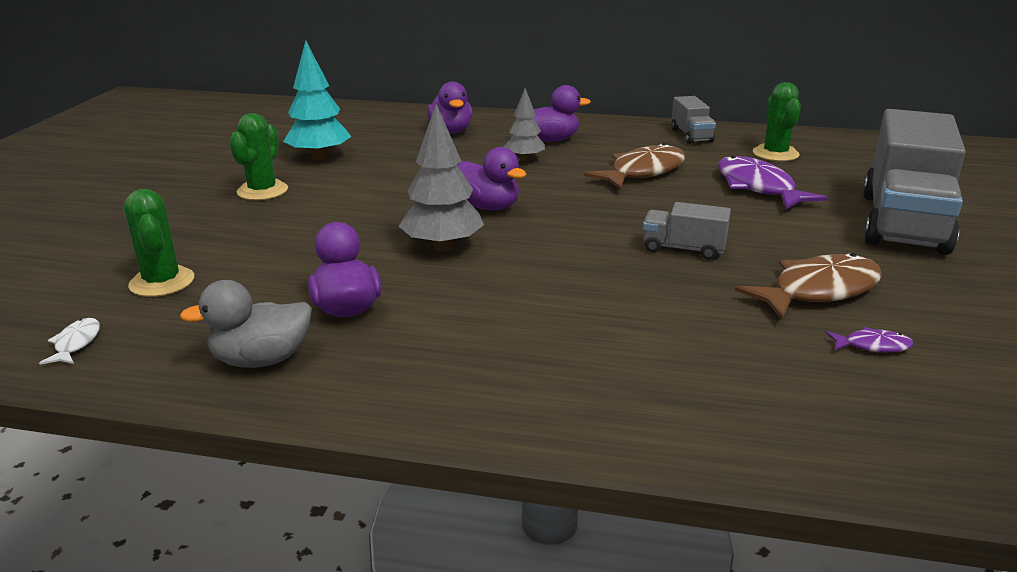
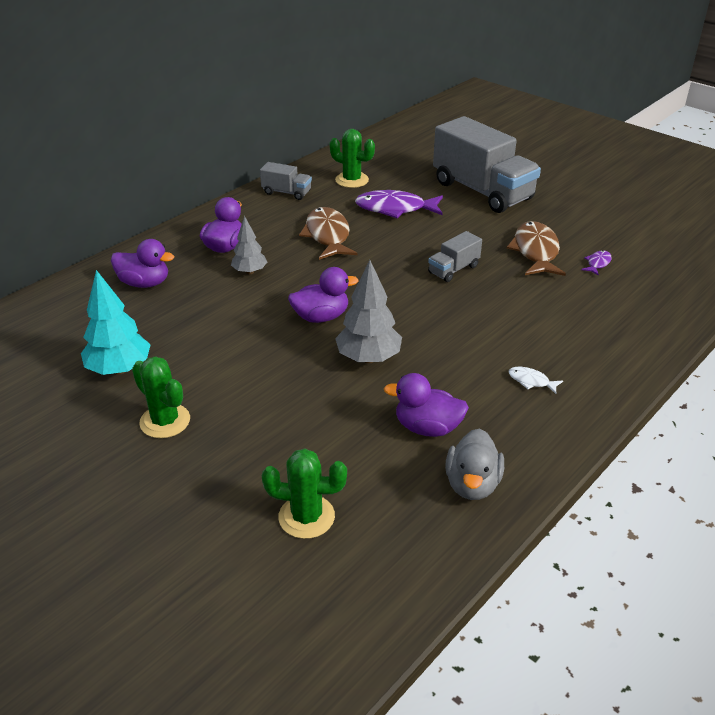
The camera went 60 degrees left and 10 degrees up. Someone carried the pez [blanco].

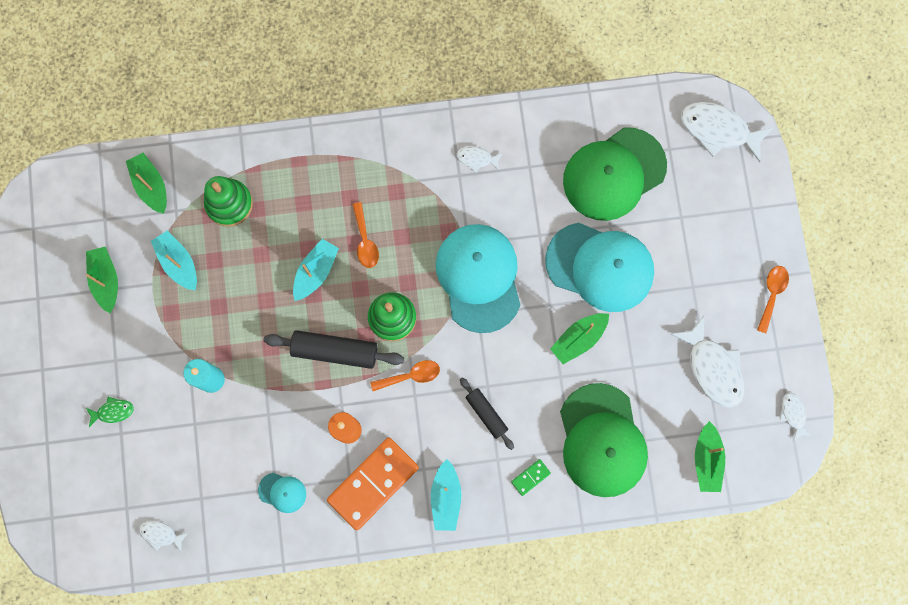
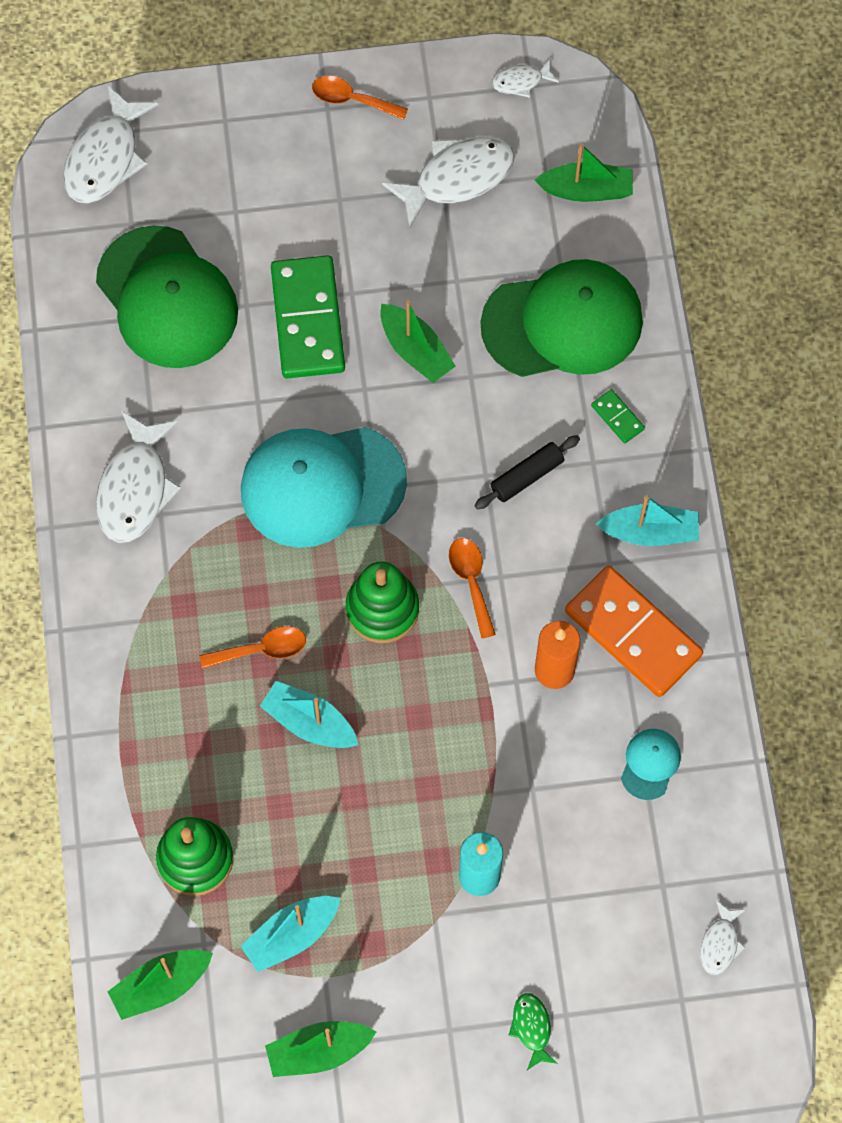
The camera went 90 degrees left and 10 degrees down. Someone took away the rodillo [negro] (no. 1 from left). Someone scaled the pez [blanco] (no. 2 from left) by 2.00. Someone swapped the gorra [turquesa] (no. 3 from left) for the ficha de dominó [verde] (no. 1 from left).

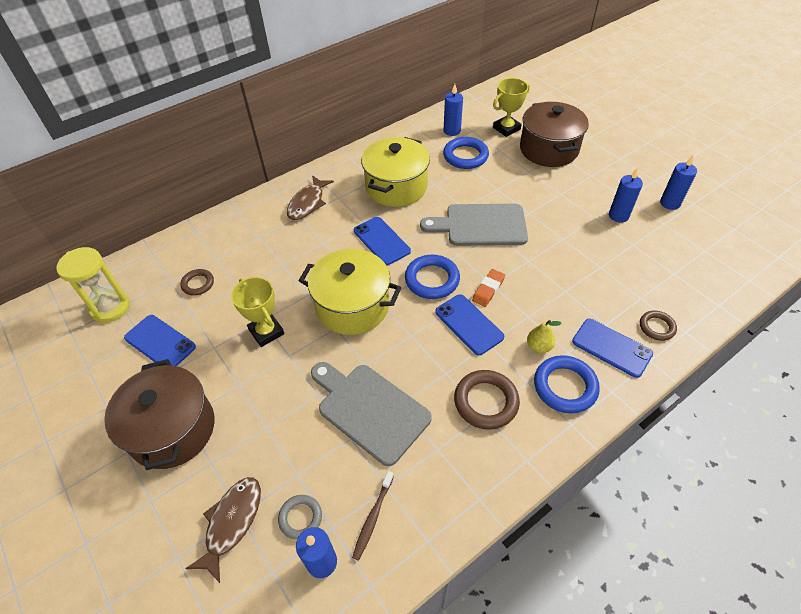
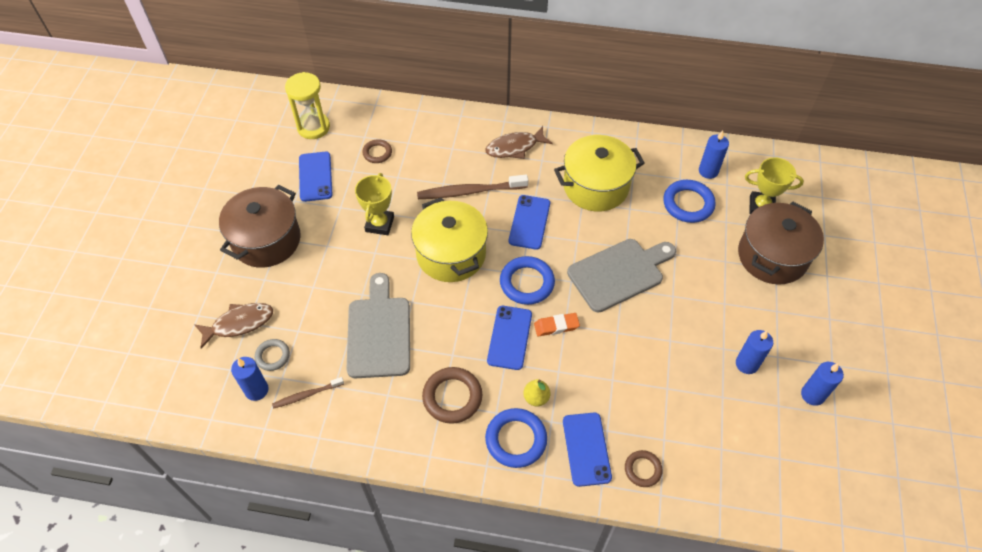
The camera went 45 degrees right and 5 degrees up. Someone rotated the tabla de cortar [gris] (no. 2 from left) by 105 degrees clockwise. Someone put down the cepillo de dientes [marrón] (no. 2 from left).

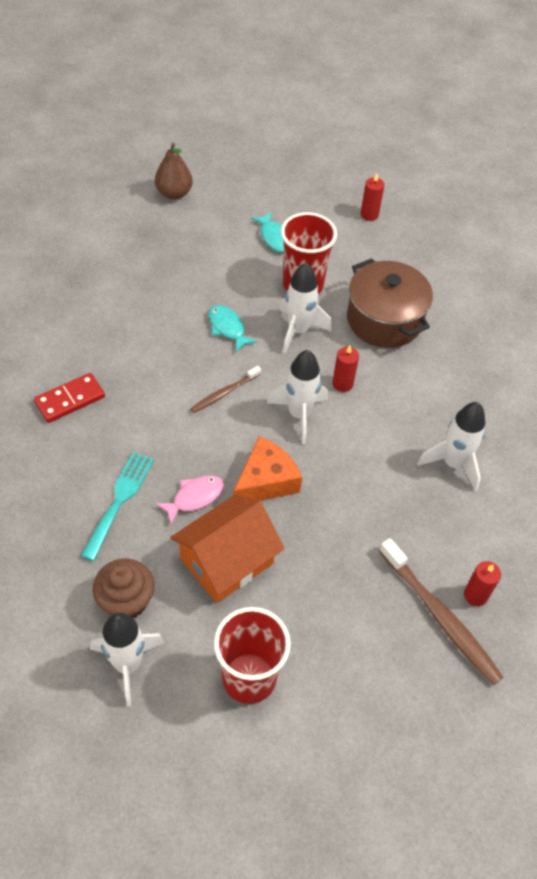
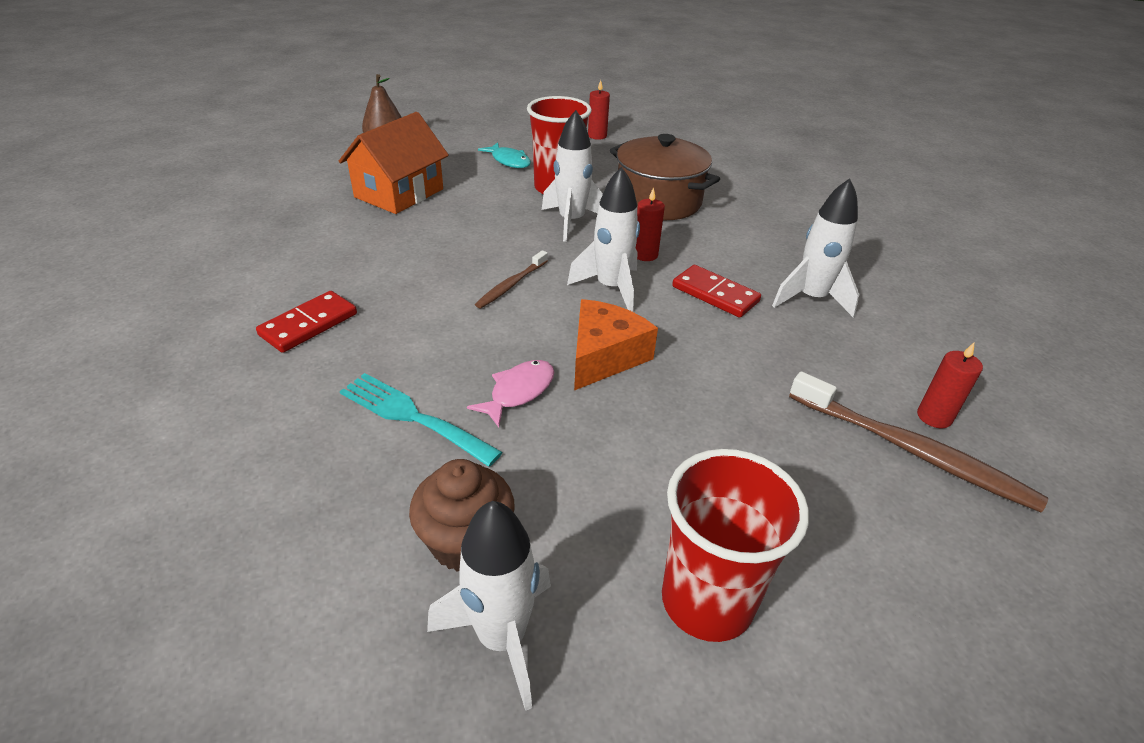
The camera went 15 degrees left and 15 degrees down. Someone rotated the tenedor [turquesa] by 60 degrees counterclockwise. Someone carried the casa [naranja]. Someone took away the pez [turquesa] (no. 1 from left). Someone put down the ficha de dominó [rojo] (no. 2 from left).

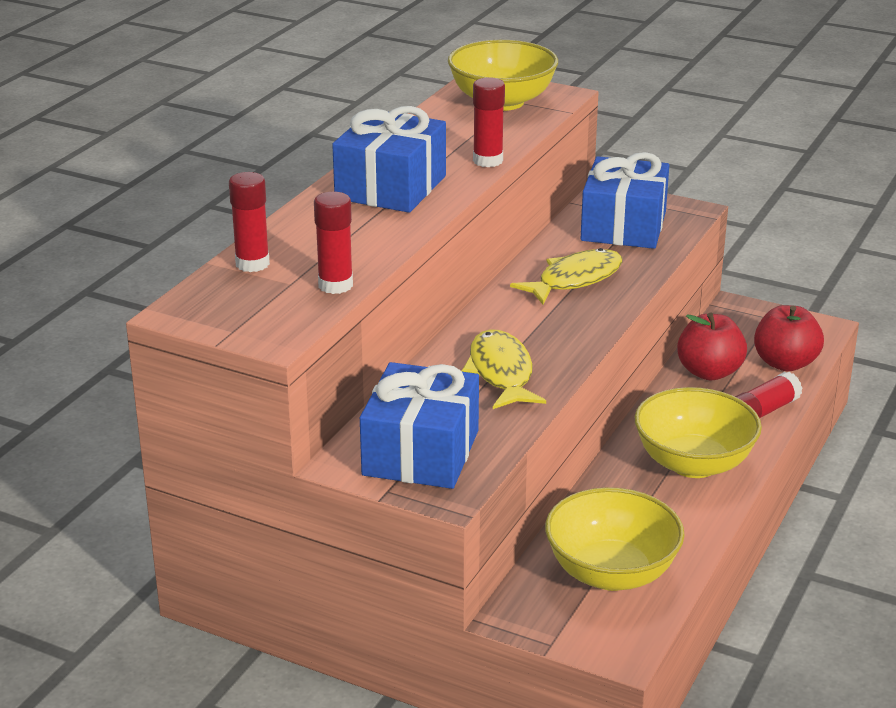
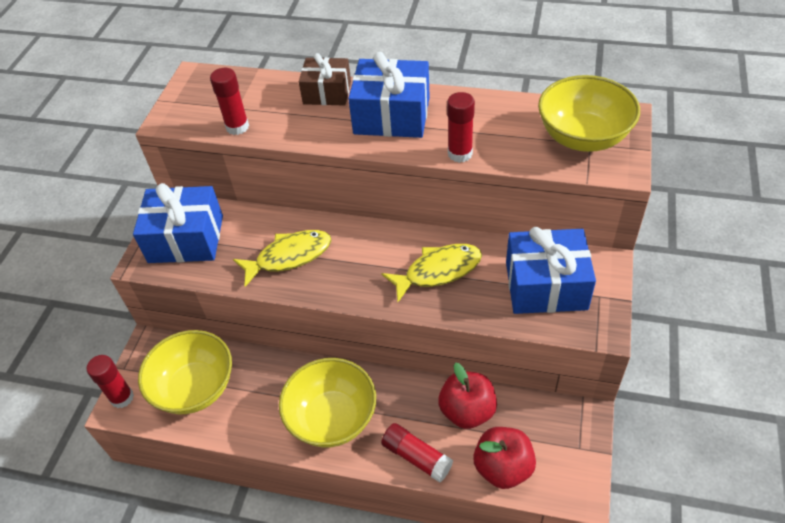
The camera went 80 degrees right and 20 degrees up. Someone carried the barra de pegamento [rojo] (no. 1 from left). Someone rotated the pez [amarillo] (no. 2 from left) by 60 degrees counterclockwise. Someone put down the regalo [marrón].

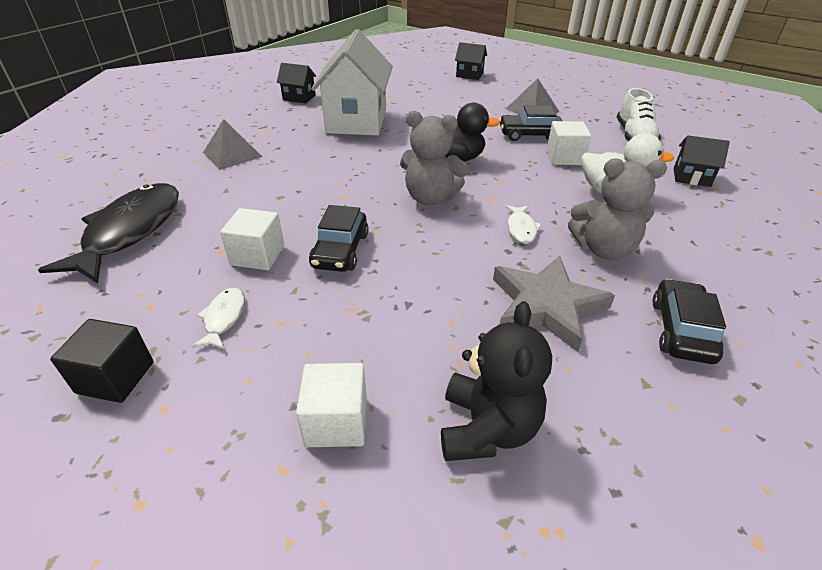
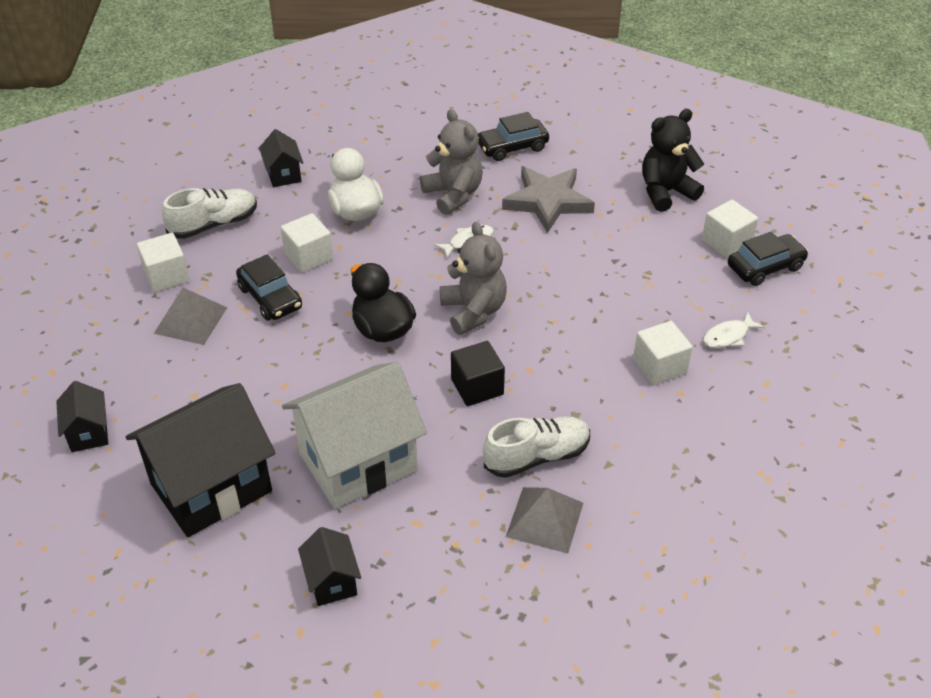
The camera went 125 degrees left and 5 degrees up. Someone took away the pez [negro]. Someone carried the cubo [negro]. Someone carried the coche [negro] (no. 1 from left in the first image). Someone put down the casa [negro] (no. 2 from left). Someone put down the cubo [blanco] (no. 1 from left). Someone put down the zapato [blanco] (no. 2 from left).

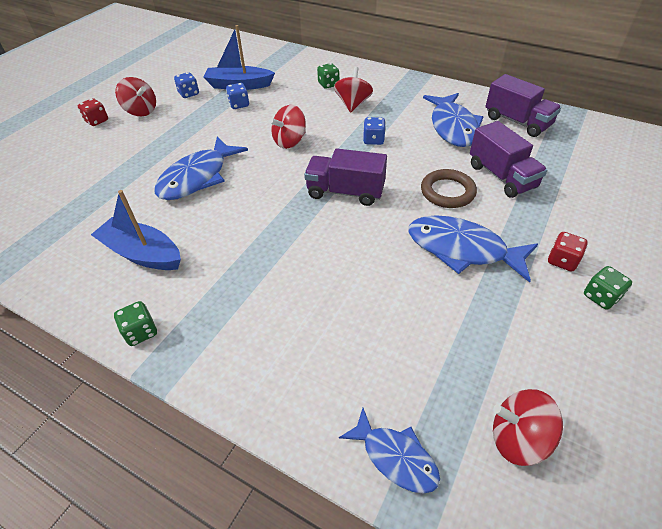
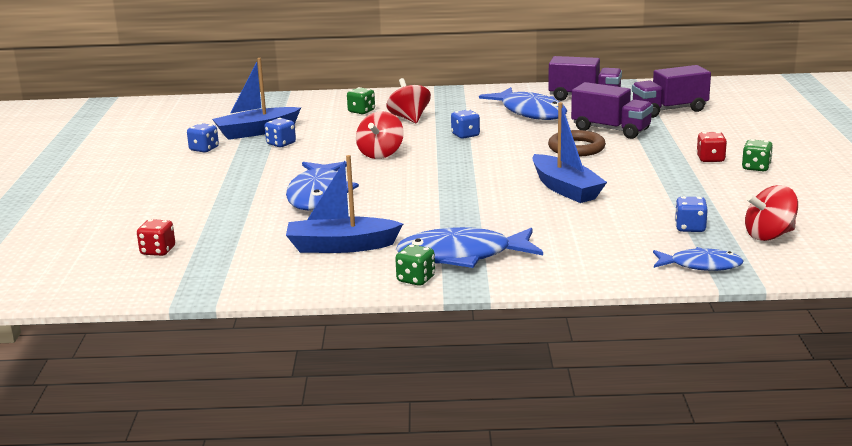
The camera went 30 degrees left and 25 degrees down. Someone carried the dado [rojo] (no. 1 from left). Someone took away the peonza [rojo] (no. 1 from left). Someone carried the camión [morado] (no. 1 from left in the first image). Someone carried the pez [azul] (no. 4 from left in the first image). Someone put down the barco [azul] (no. 3 from left). Someone put down the dado [azul] (no. 4 from left).

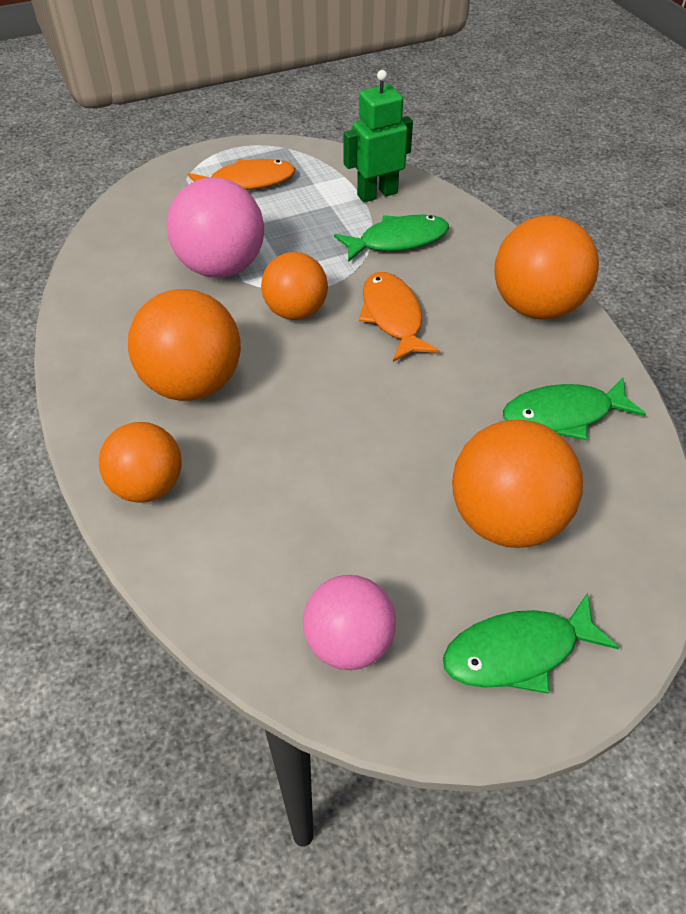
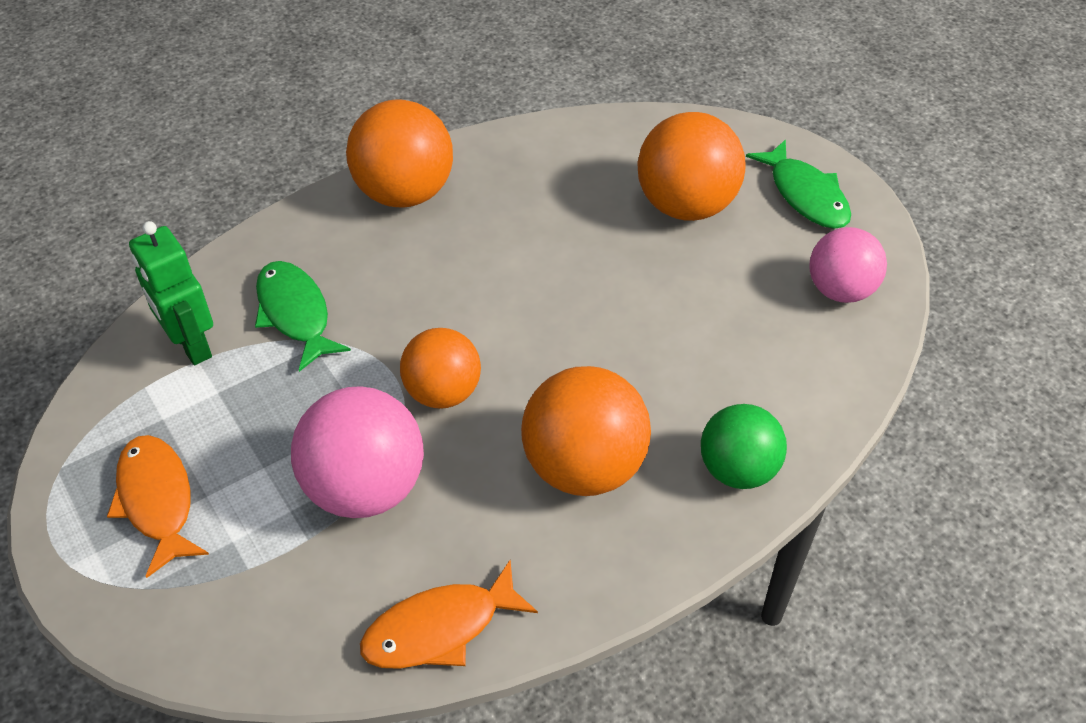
The camera went 100 degrees left and 0 degrees up. Someone repainted the pelota [naranja] (no. 1 from left), which became the pelota [verde]. Someone carried the pez [naranja] (no. 2 from left). Someone took away the pez [verde] (no. 3 from left).

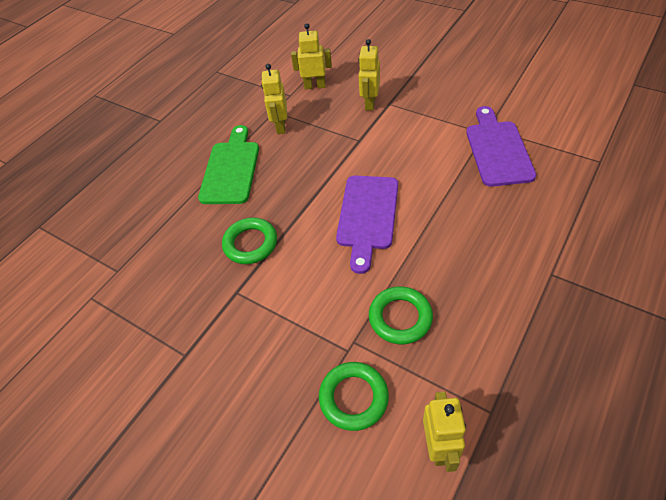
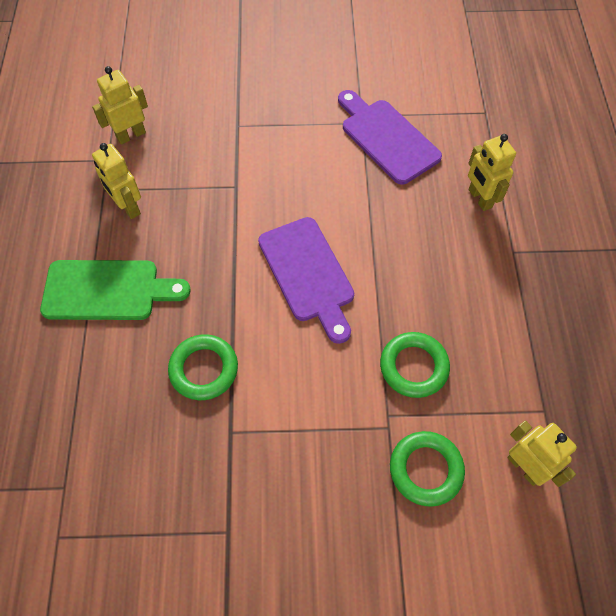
The camera went 40 degrees left and 10 degrees up. Someone rotated the tabla de cortar [verde] by 120 degrees clockwise. Someone carried the robot [amarillo] (no. 3 from left).

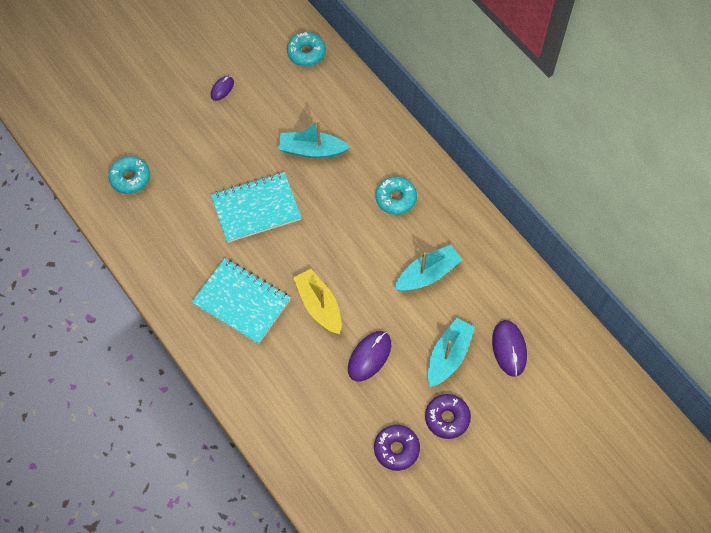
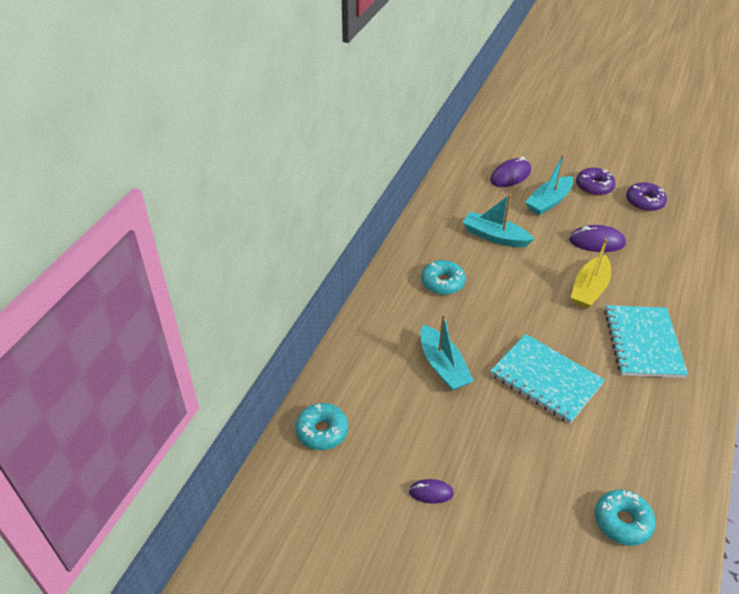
The camera went 120 degrees left and 20 degrees down. Someone rotated the barco [turquesa] (no. 3 from left) by 45 degrees counterclockwise.

